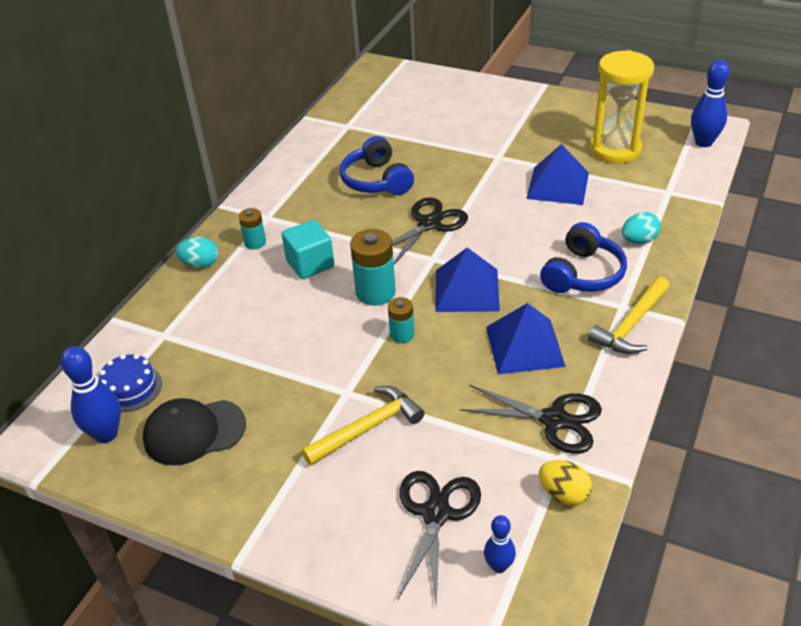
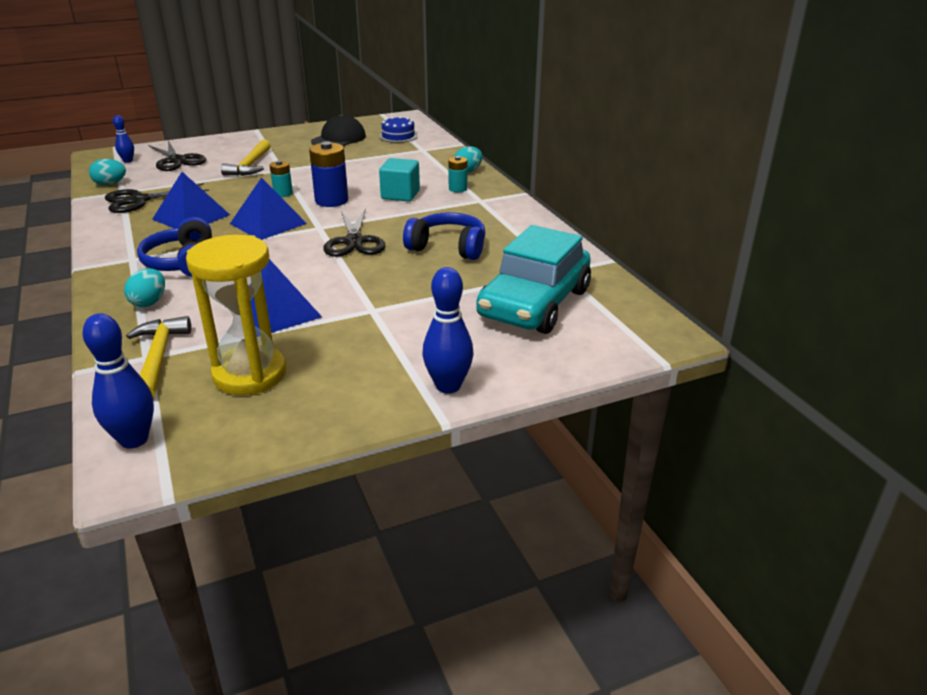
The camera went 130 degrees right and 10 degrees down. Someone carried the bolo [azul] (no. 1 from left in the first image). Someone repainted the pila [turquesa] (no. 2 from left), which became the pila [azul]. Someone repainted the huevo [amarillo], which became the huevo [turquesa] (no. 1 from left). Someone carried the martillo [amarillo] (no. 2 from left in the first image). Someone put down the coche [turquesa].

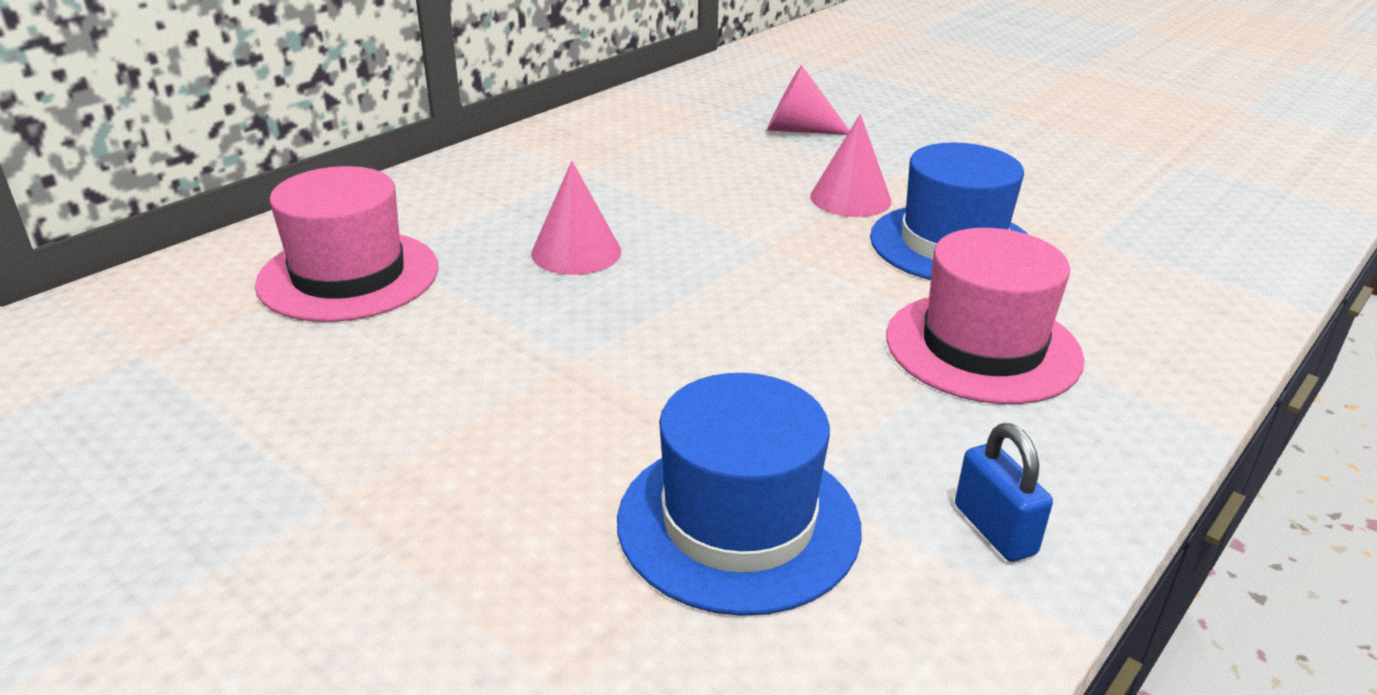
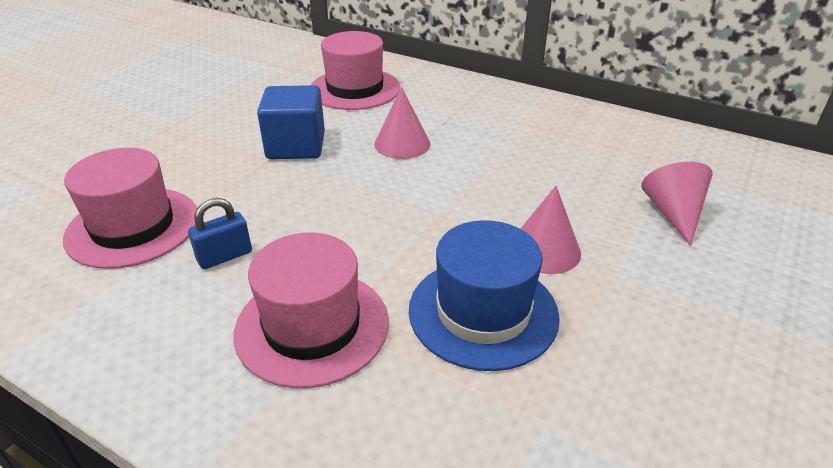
The camera went 80 degrees right and 5 degrees up. Someone repainted the sombrero [azul] (no. 1 from left), which became the sombrero [rosa] (no. 1 from left). Someone carried the candado [azul]. Someone put down the cubo [azul].

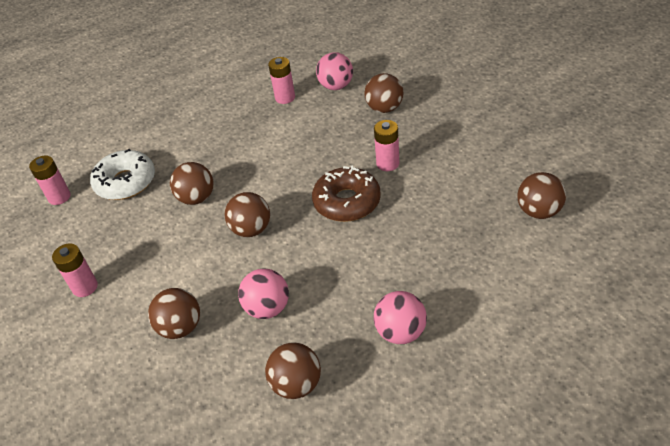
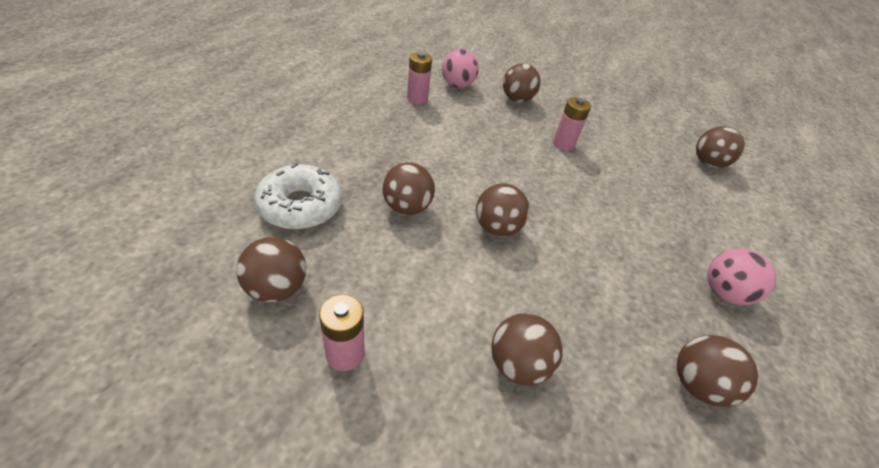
The camera went 40 degrees left and 0 degrees up. Someone took away the pila [rosa] (no. 1 from left). Someone took away the pelota [rosa] (no. 1 from left). Someone took away the rosquilla [marrón]. Someone put down the pelota [marrón] (no. 1 from left).

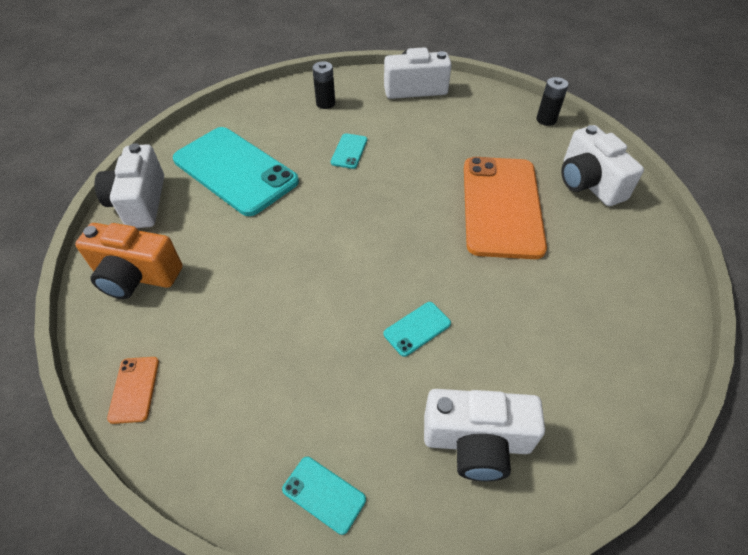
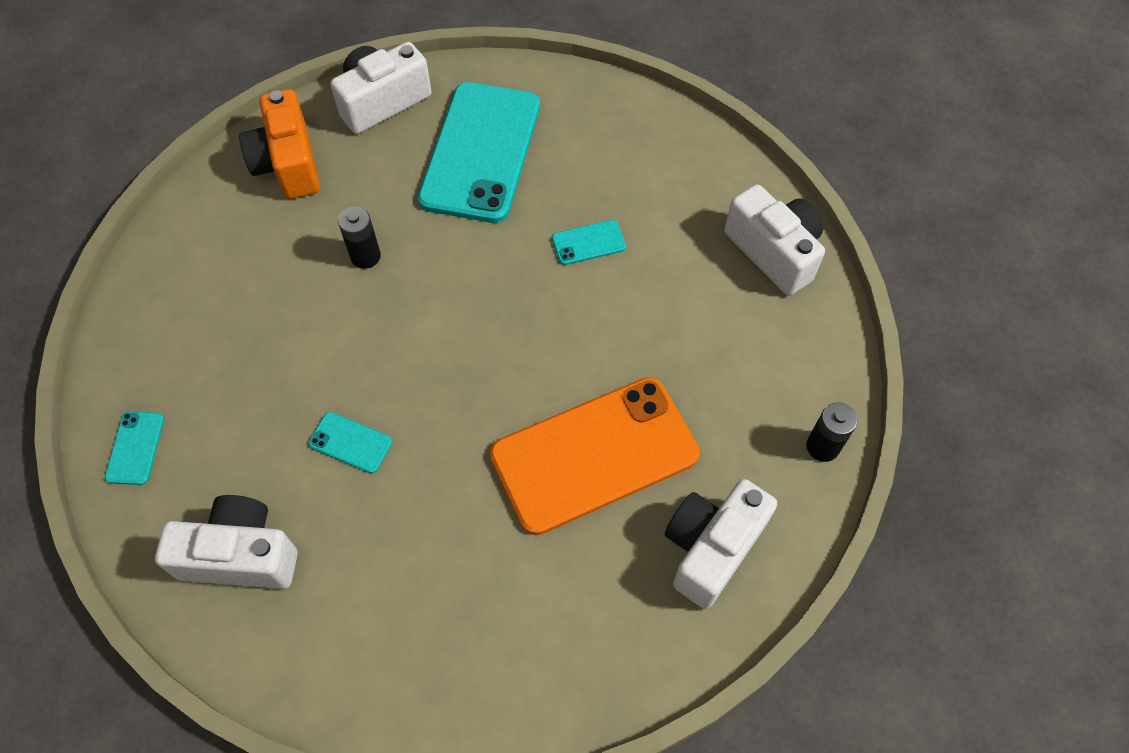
The camera went 60 degrees right and 10 degrees up. Someone took away the móvil [naranja] (no. 1 from left). Someone carried the pila [negro] (no. 1 from left). Someone rotated the cámara [blanco] (no. 3 from left in the first image) by 120 degrees clockwise.

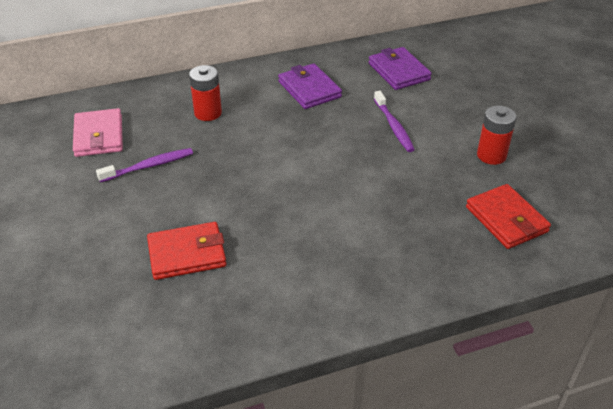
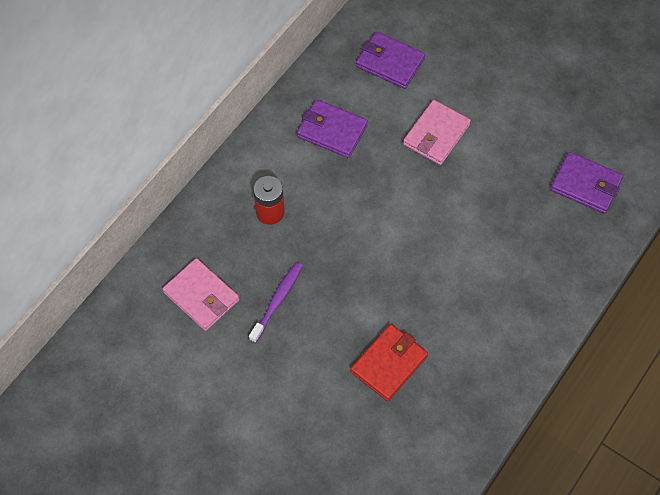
The camera went 35 degrees left and 20 degrees up. Someone swapped the cepillo de dientes [morado] (no. 2 from left) for the cartera [rosa] (no. 2 from left). Someone repainted the cartera [rojo] (no. 2 from left), which became the cartera [morado] (no. 3 from left). Someone took away the pila [rojo] (no. 2 from left).

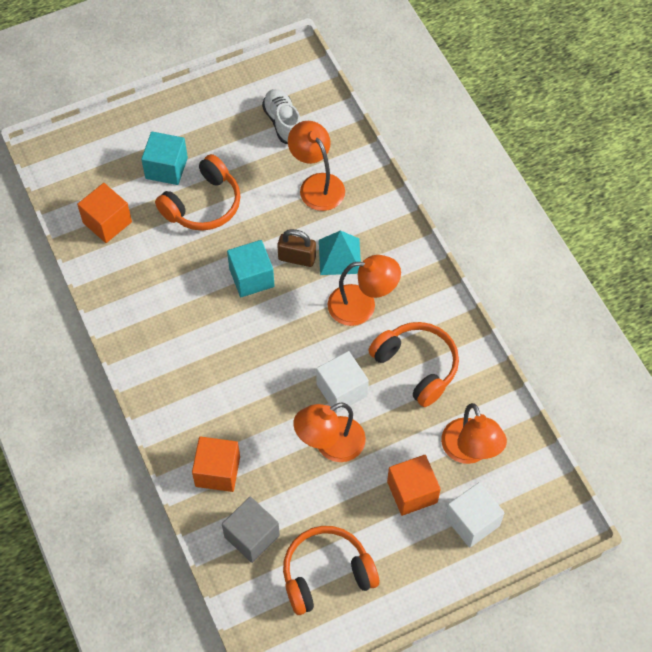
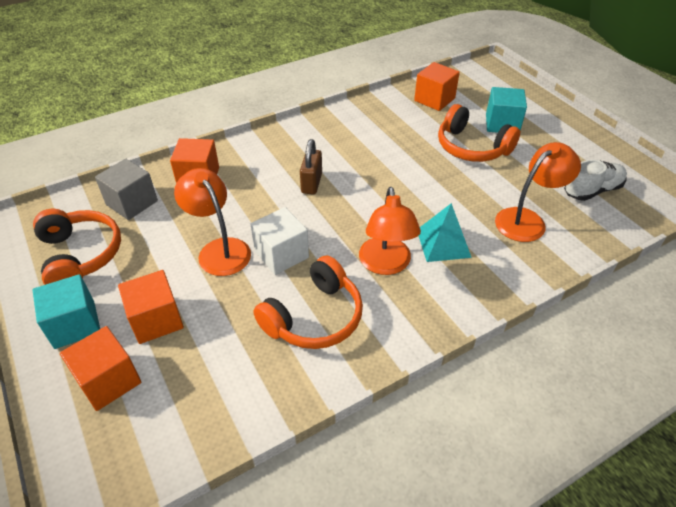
The camera went 85 degrees right and 15 degrees down. Someone carried the cubo [turquesa] (no. 2 from left in the first image). Someone carried the candado [marrón]. Someone took away the lámpara [naranja] (no. 4 from left). Someone repainted the cubo [blanco] (no. 2 from left), which became the cubo [naranja] (no. 1 from left).

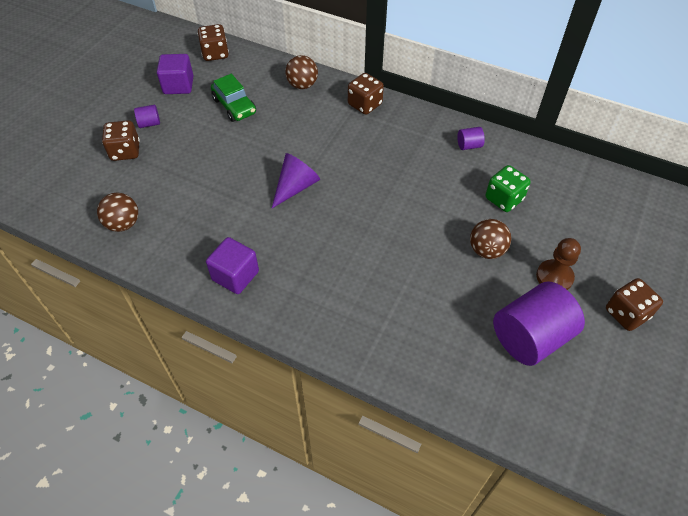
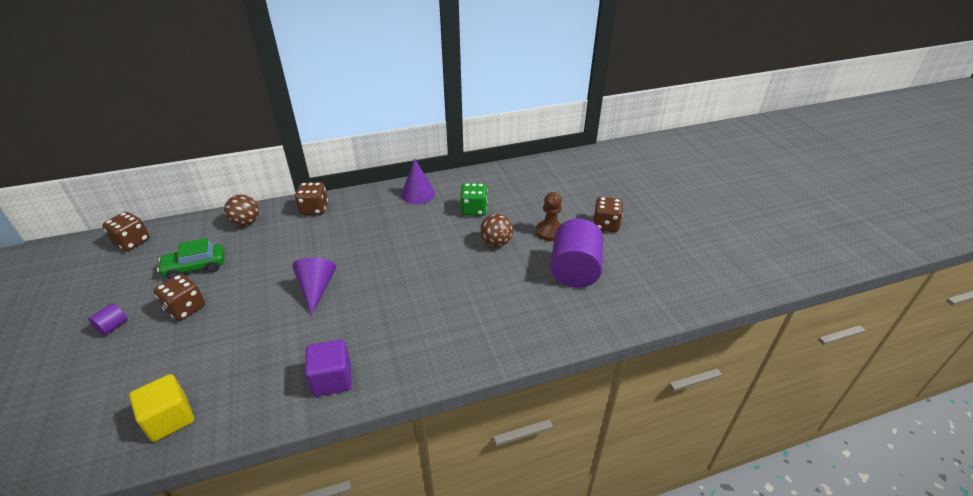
The camera went 45 degrees left and 15 degrees down. Someone swapped the pelota [marrón] (no. 1 from left) for the cubo [amarillo]. Someone carried the dado [marrón] (no. 1 from left in the first image). Someone took away the cubo [morado] (no. 1 from left). Someone rotated the coche [verde] by 150 degrees clockwise. Someone swapped the cilindro [morado] (no. 2 from left) for the cono [morado] (no. 2 from left).

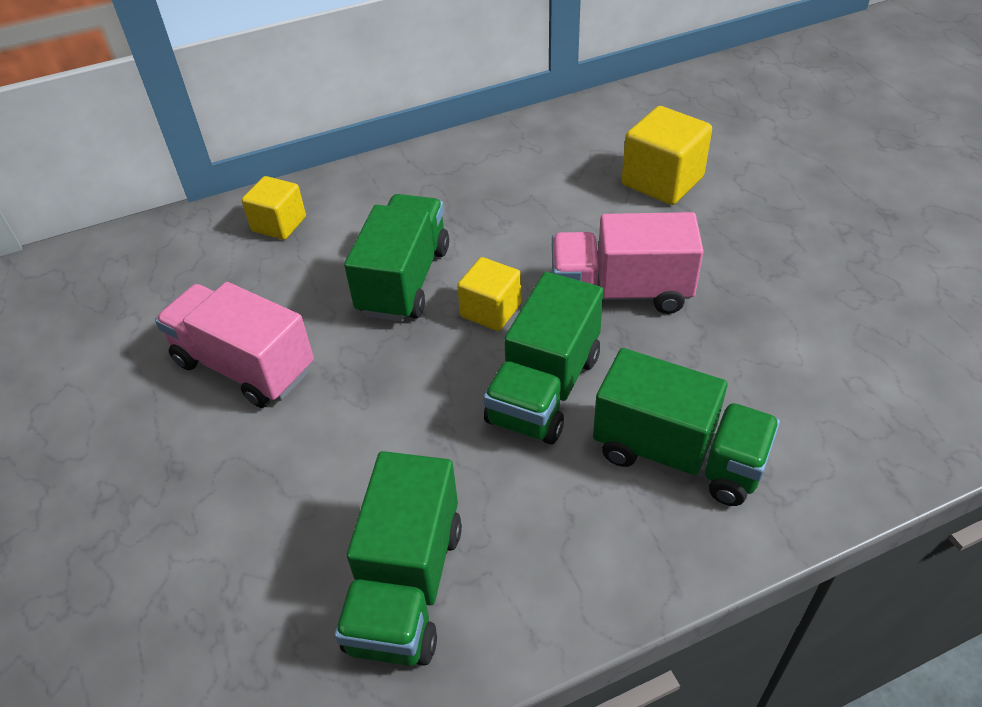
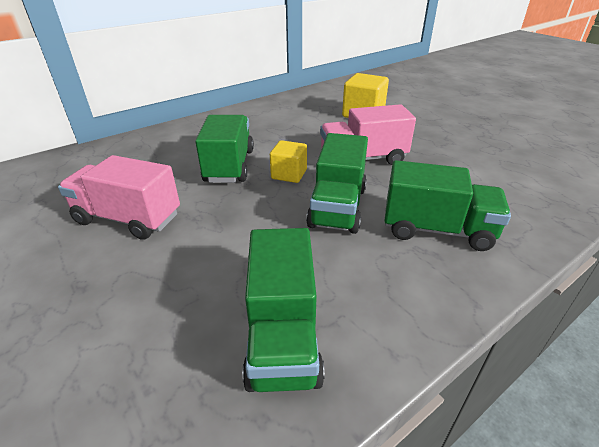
The camera went 15 degrees left and 10 degrees down. Someone took away the cubo [amarillo] (no. 1 from left).

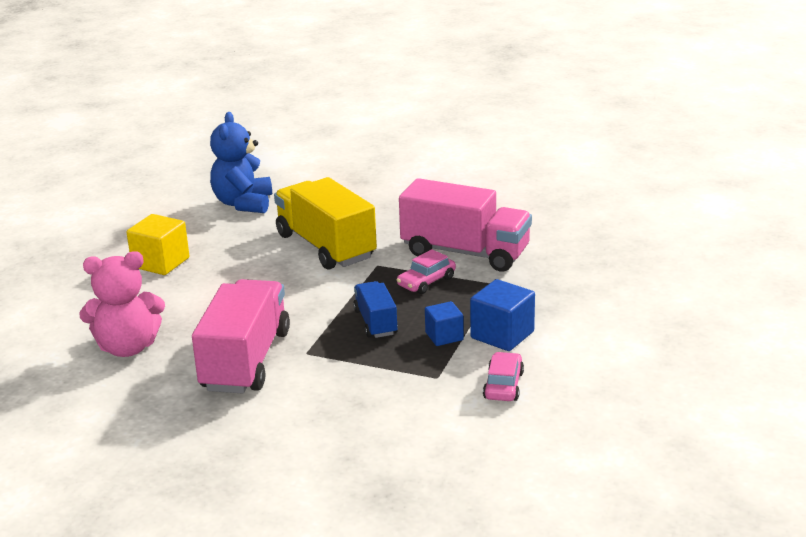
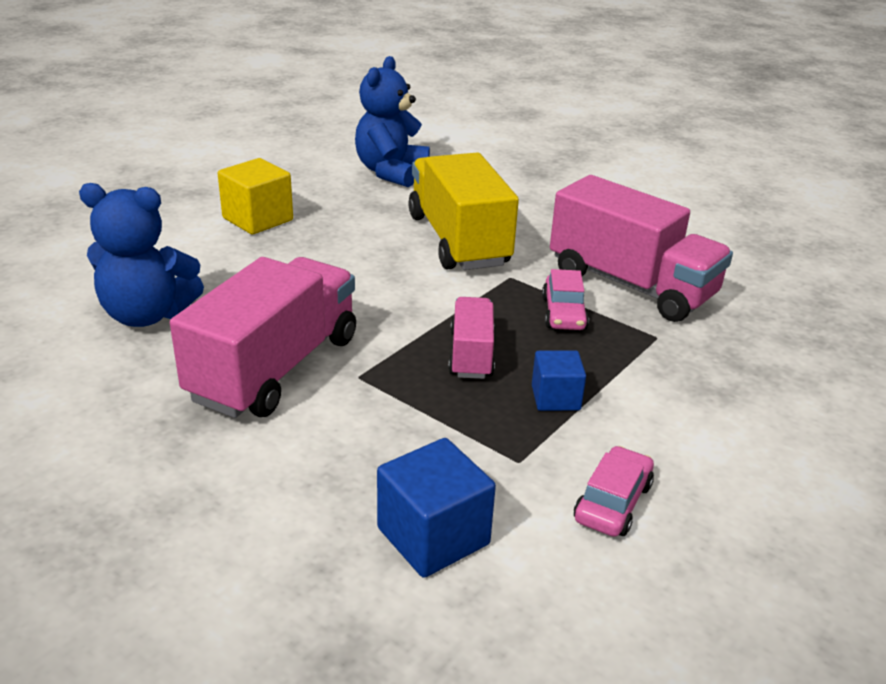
The camera went 15 degrees right and 5 degrees up. Someone repainted the osito [rosa], which became the osito [azul] (no. 1 from left). Someone repainted the camión [azul], which became the camión [rosa] (no. 2 from left). Someone rotated the coche [rosa] (no. 1 from left) by 60 degrees counterclockwise. Someone carried the cubo [azul] (no. 2 from left in the first image).

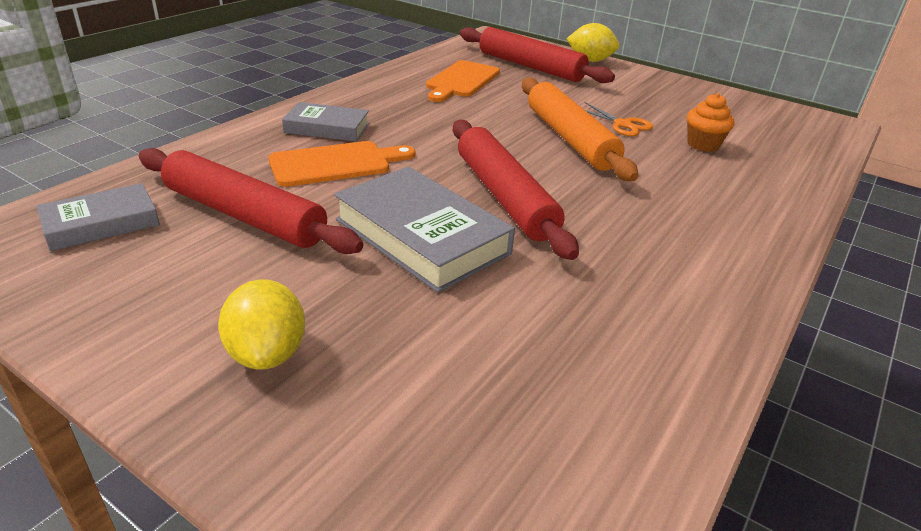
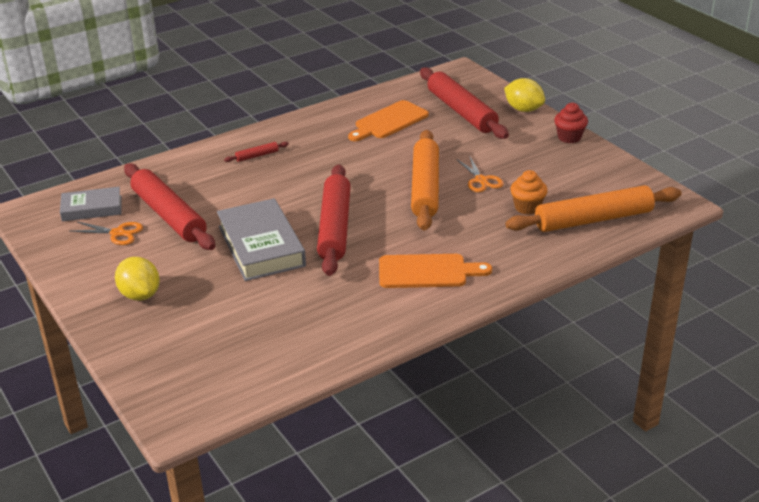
The camera went 25 degrees right and 0 degrees up. Someone rotated the limón [amarillo] (no. 1 from left) by 45 degrees counterclockwise. Someone carried the tabla de cortar [naranja] (no. 1 from left in the first image). Someone swapped the libro [gris] (no. 2 from left) for the rodillo [rojo] (no. 2 from left). Someone put down the tijeras [naranja] (no. 1 from left). Someone put down the rodillo [naranja] (no. 2 from left). Someone put down the magdalena [rojo].

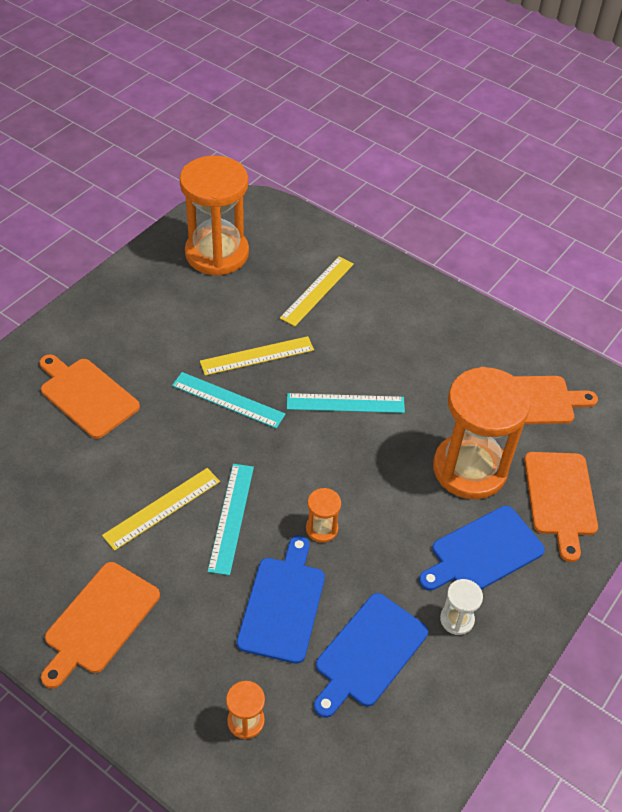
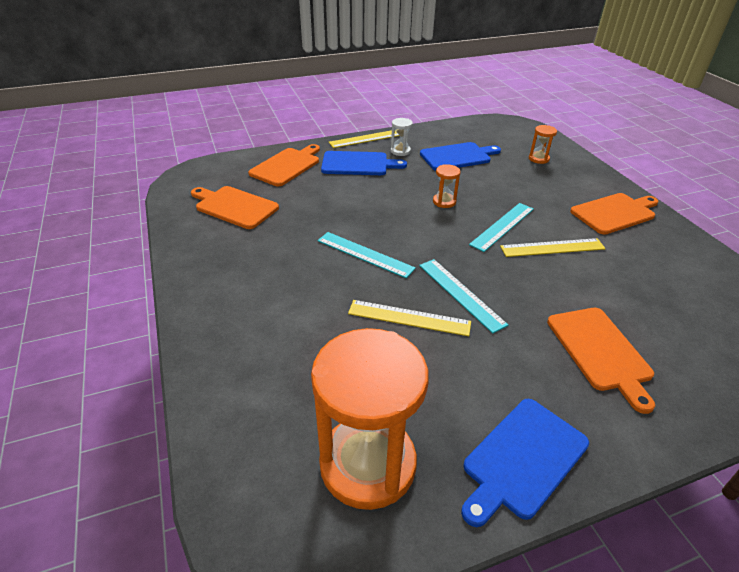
The camera went 145 degrees left and 10 degrees down. Someone carried the tabla de cortar [azul] (no. 1 from left in the first image). Someone carried the regla [amarillo] (no. 3 from left in the first image). Someone took away the reloj de arena [naranja] (no. 4 from left).

